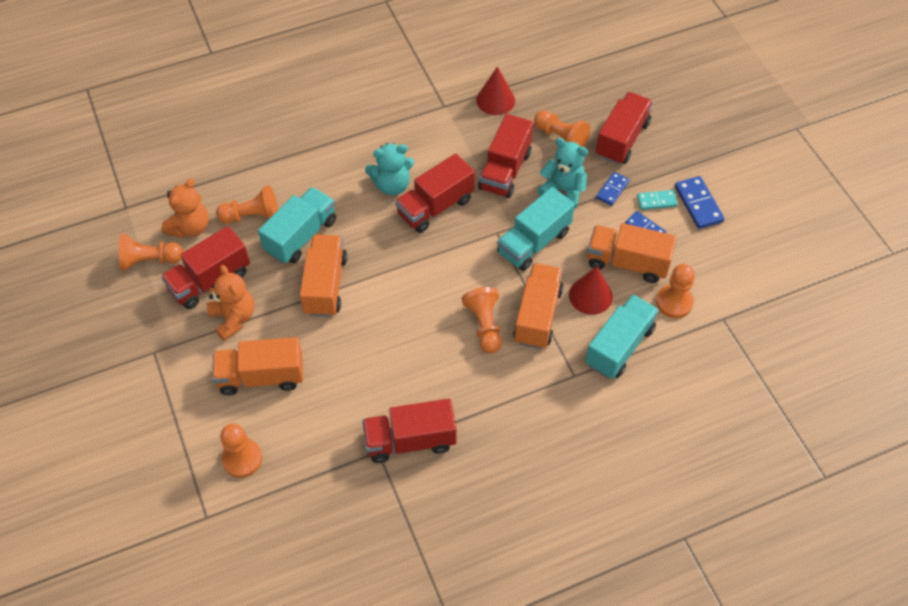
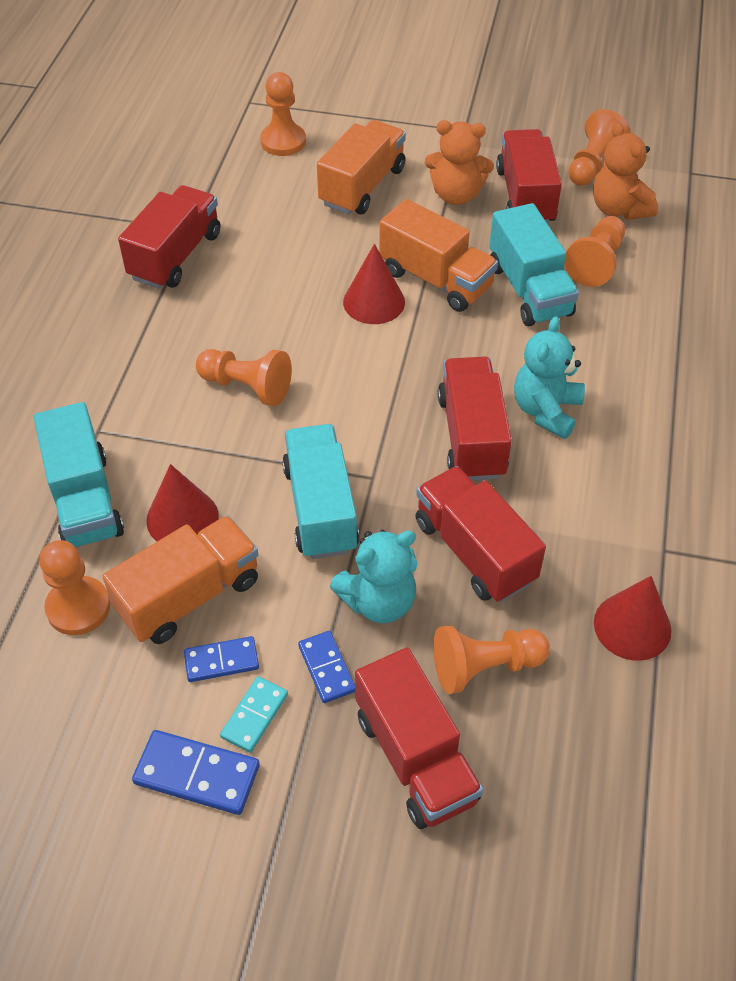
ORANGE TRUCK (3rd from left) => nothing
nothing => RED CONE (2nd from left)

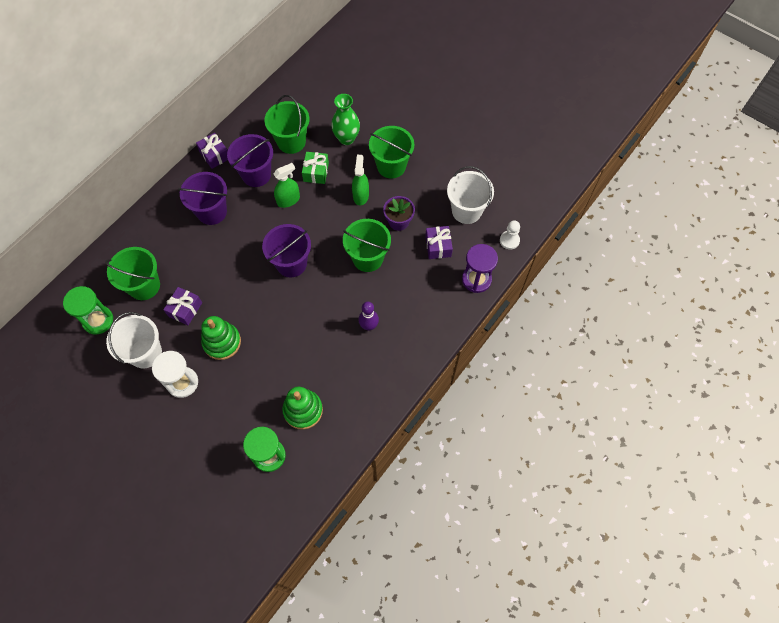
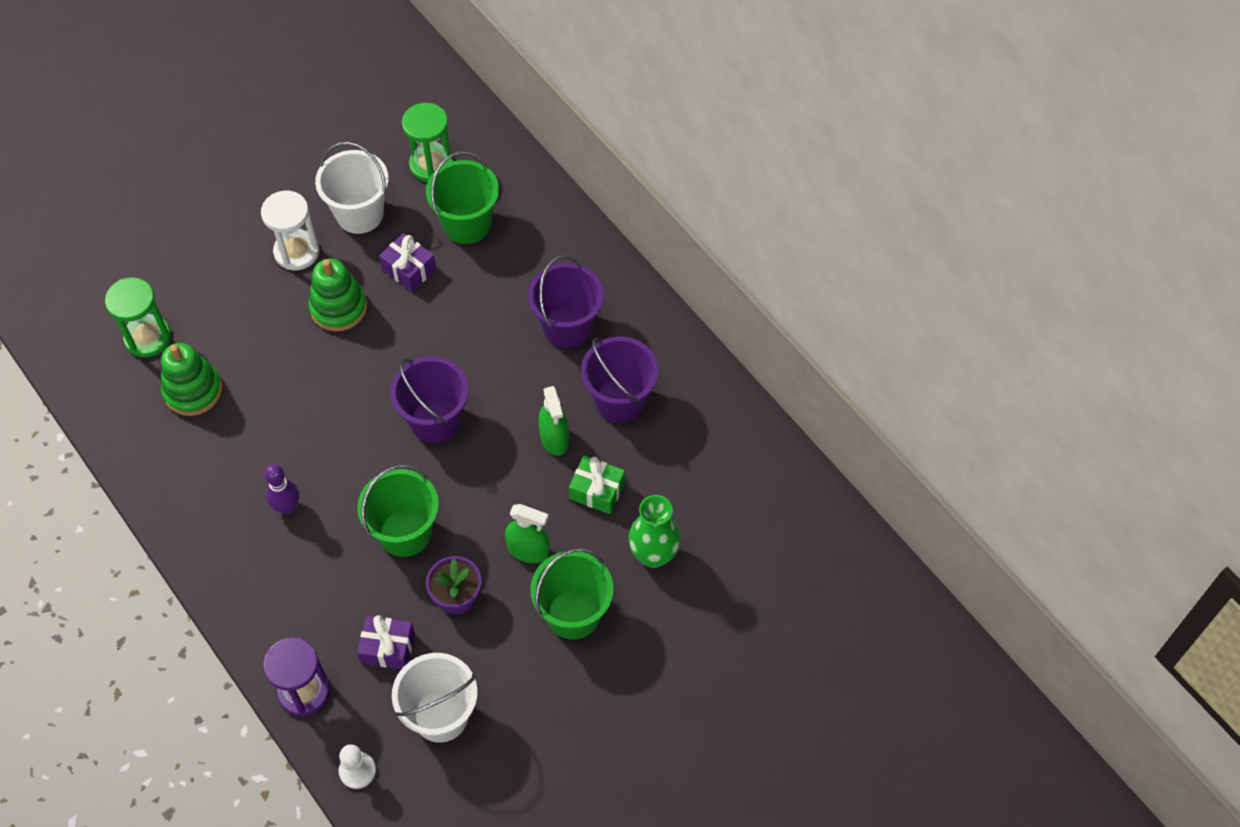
GREEN BUCKET (2nd from left) => nothing
PURPLE GIFT (2nd from left) => nothing

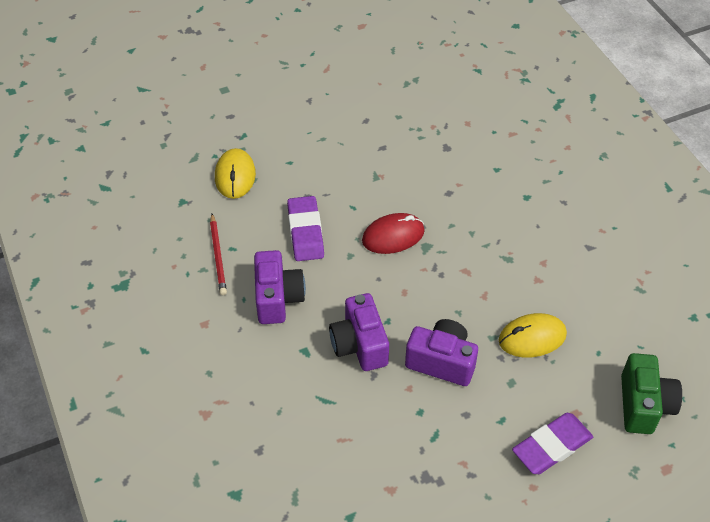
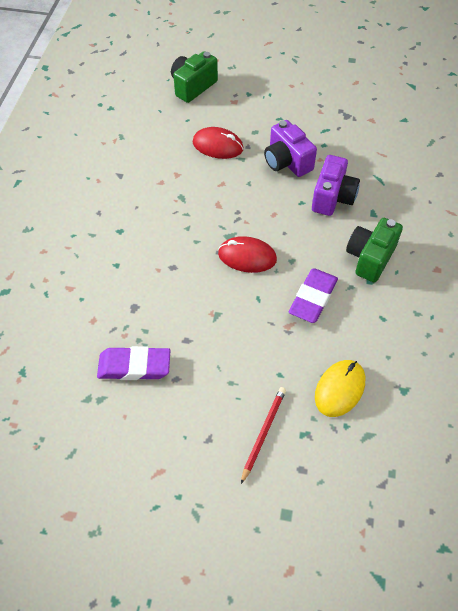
RED PENCIL, moved
PURPLE CAMERA (1st from left) => GREEN CAMERA (2nd from left)
YELLOW MOUSE (2nd from left) => RED MOUSE (1st from left)
PURPLE ERASER (2nd from left in the first image) => PURPLE ERASER (1st from left), moved

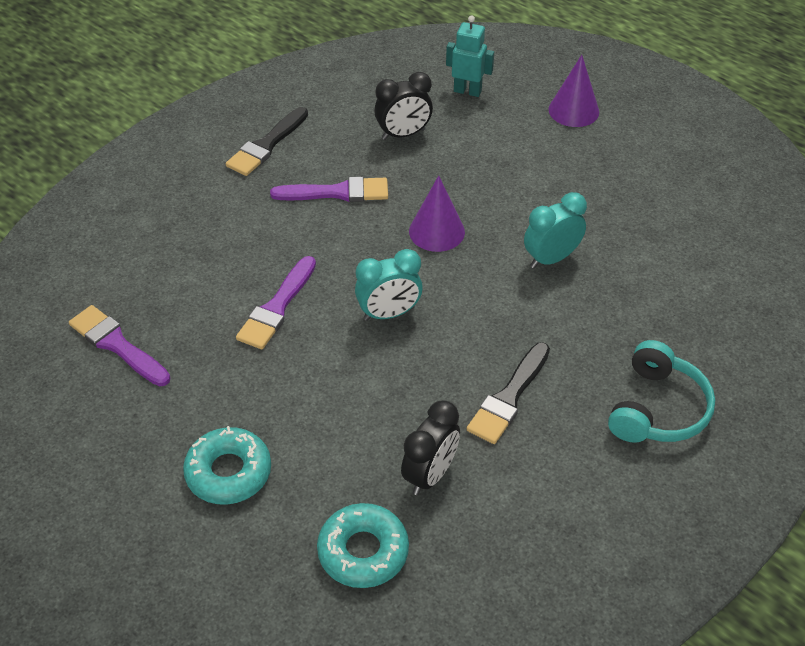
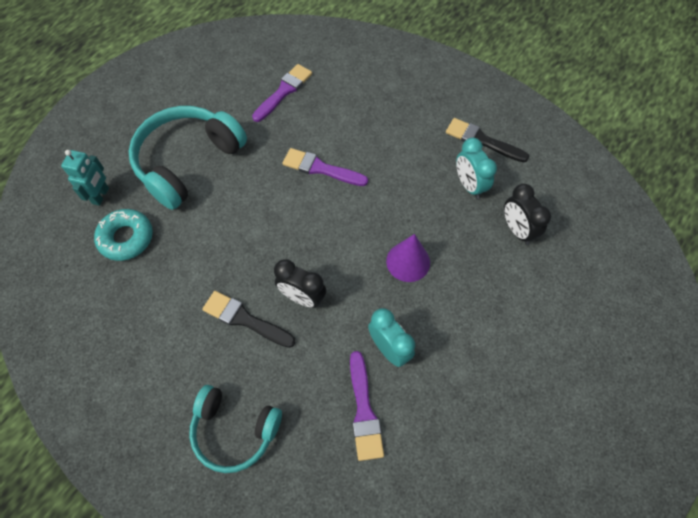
TURQUOISE ROBOT, moved
PURPLE CONE (2nd from left) => nothing
PURPLE BRUSH (3rd from left), moved
TURQUOISE CLOCK (1st from left in the first image) => TURQUOISE CLOCK (2nd from left), moved
BLACK CLOCK (2nd from left in the first image) => BLACK CLOCK (1st from left), moved
TURQUOISE DONUT (1st from left) => TURQUOISE HEADPHONES (1st from left)

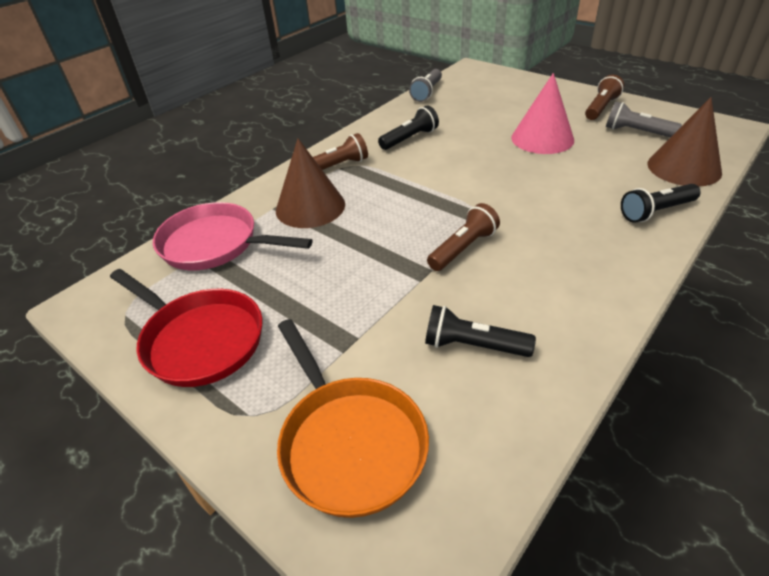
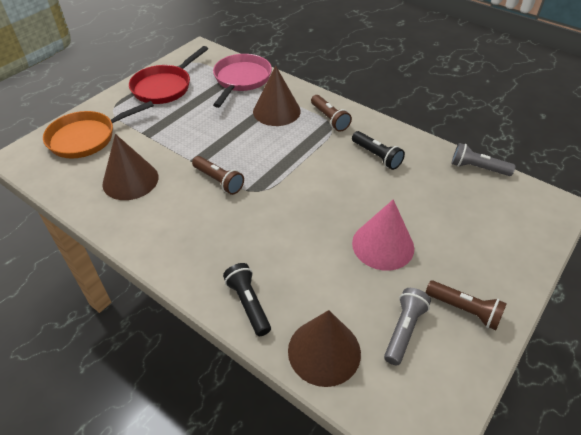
BLACK FLASHLIGHT (2nd from left) => BROWN CONE (1st from left)

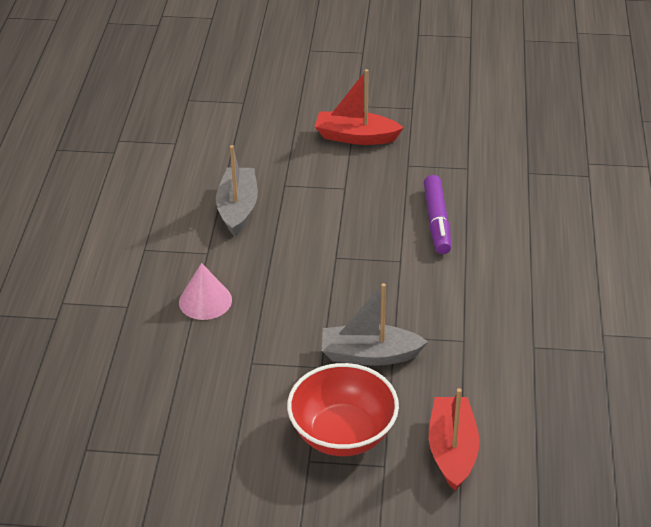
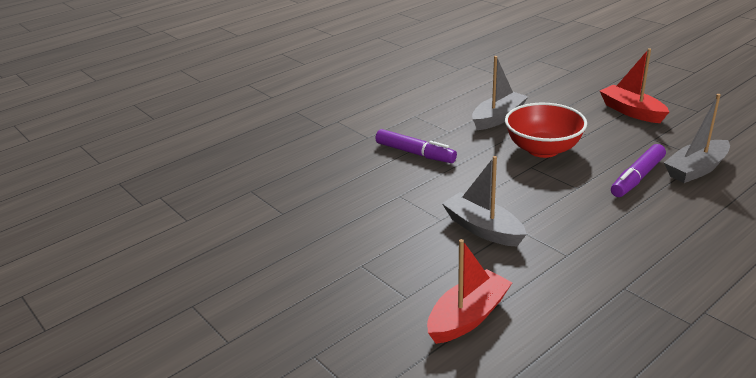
PINK CONE => PURPLE MARKER (1st from left)
RED BOWL, moved
nothing => GREY BOAT (3rd from left)

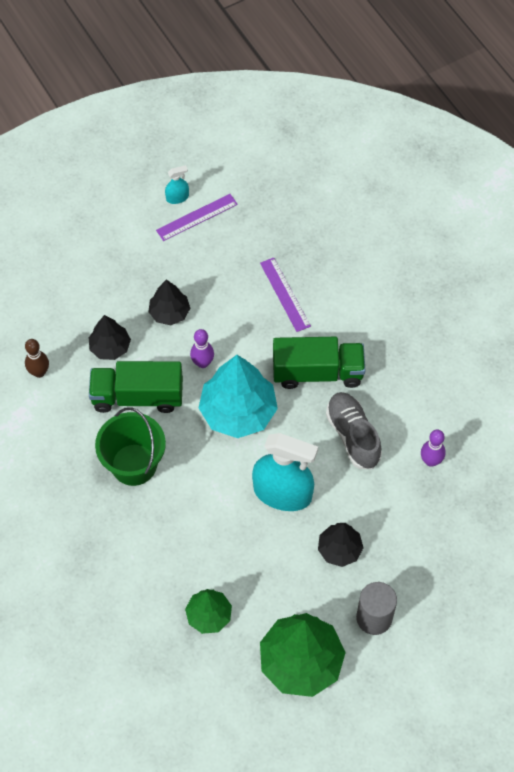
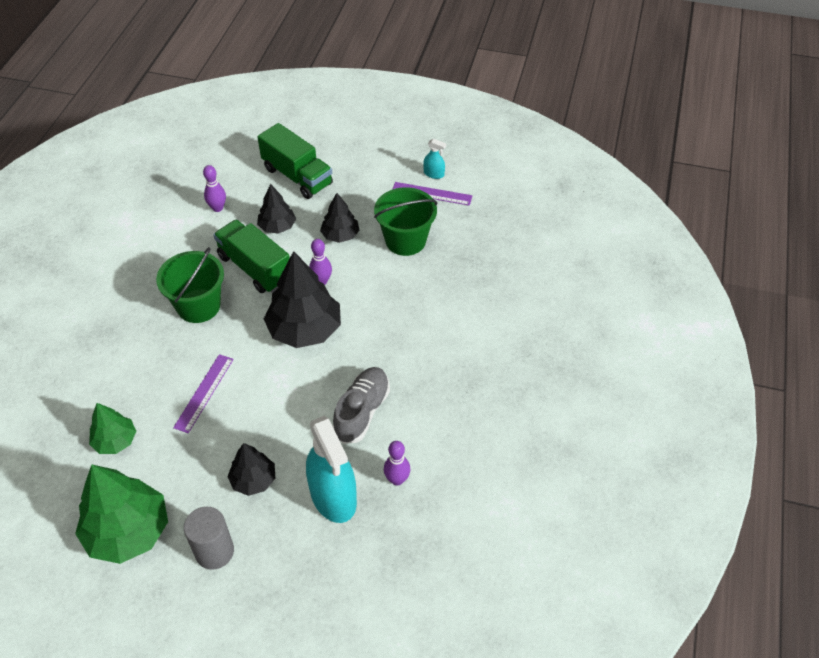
PURPLE RULER (2nd from left in the first image) => PURPLE RULER (1st from left), moved
GREEN TRUCK (2nd from left), moved
BROWN BOWLING PIN => PURPLE BOWLING PIN (1st from left)
TURQUOISE TREE => BLACK TREE (3rd from left)
TURQUOISE SPRAY BOTTLE (2nd from left in the first image) => TURQUOISE SPRAY BOTTLE (1st from left), moved
nothing => GREEN BUCKET (2nd from left)

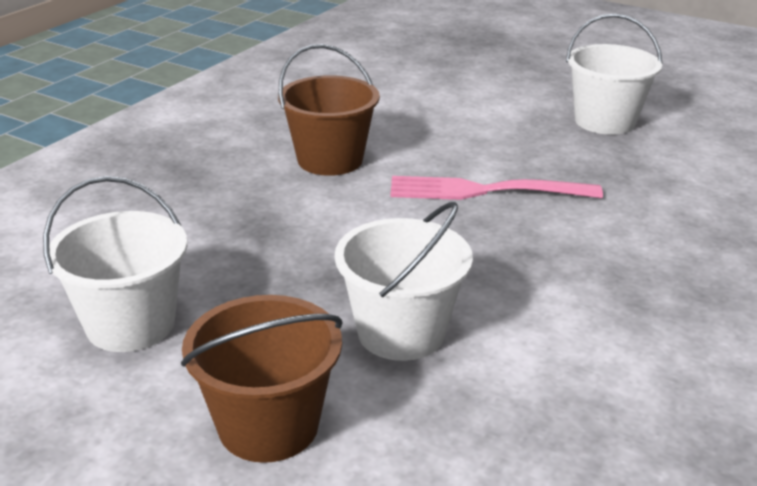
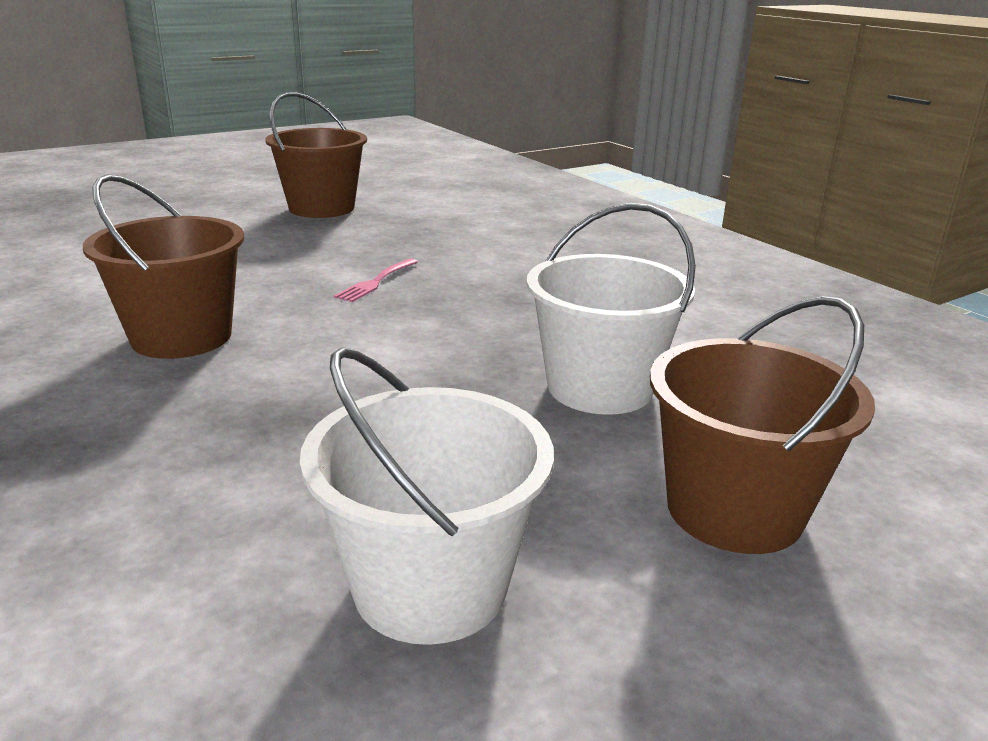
WHITE BUCKET (3rd from left) => BROWN BUCKET (2nd from left)
PINK FORK, x0.49

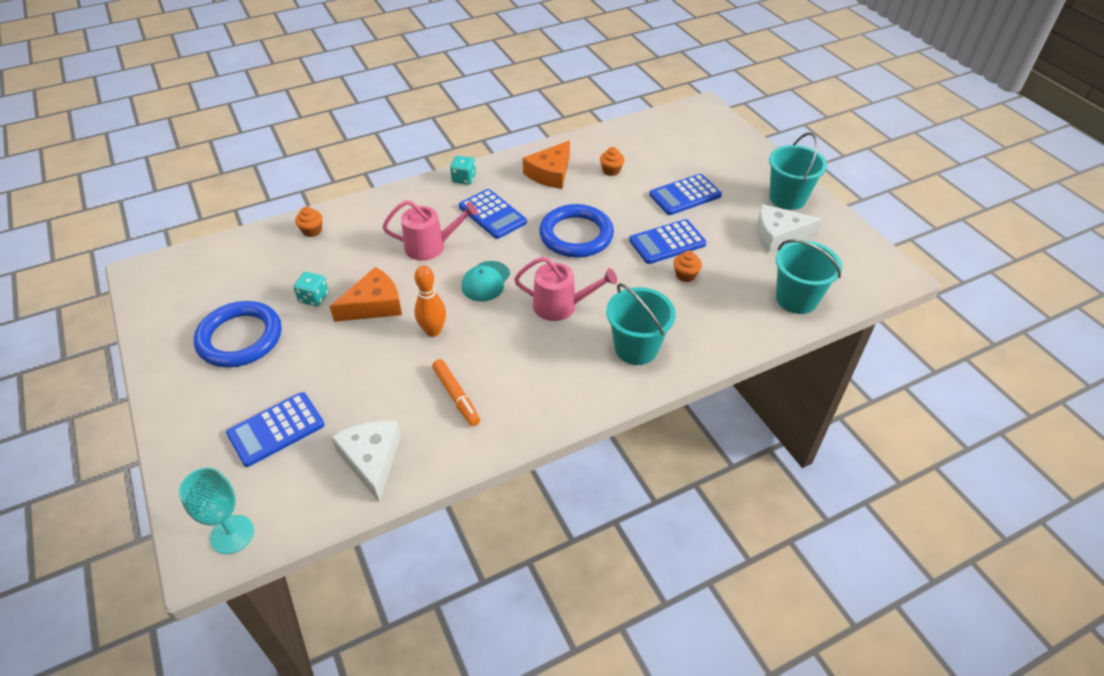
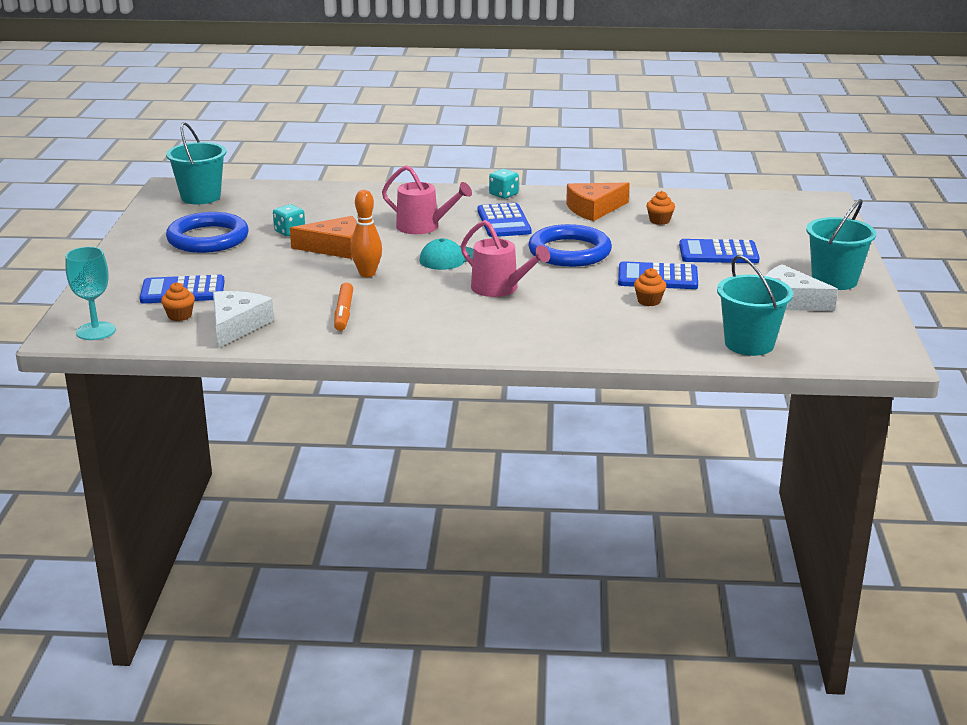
ORANGE CUPCAKE (1st from left), moved
TURQUOISE BUCKET (1st from left), moved

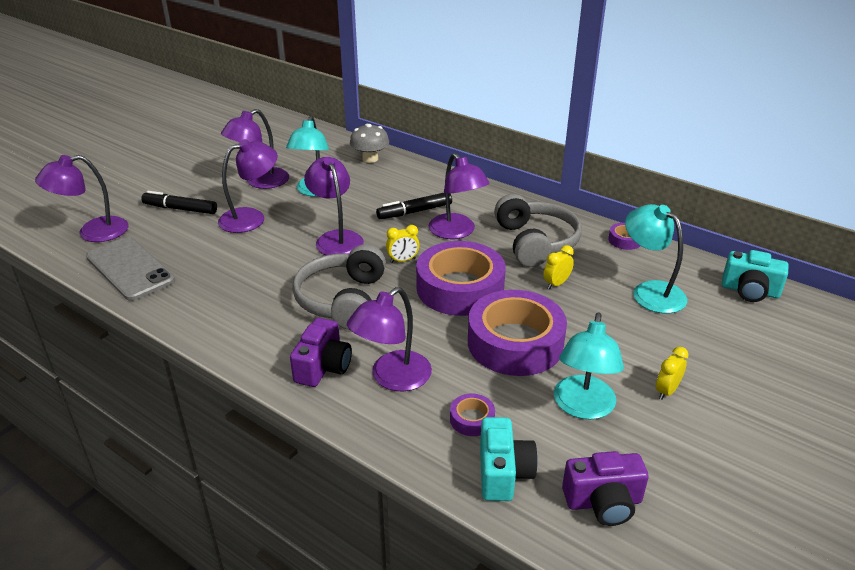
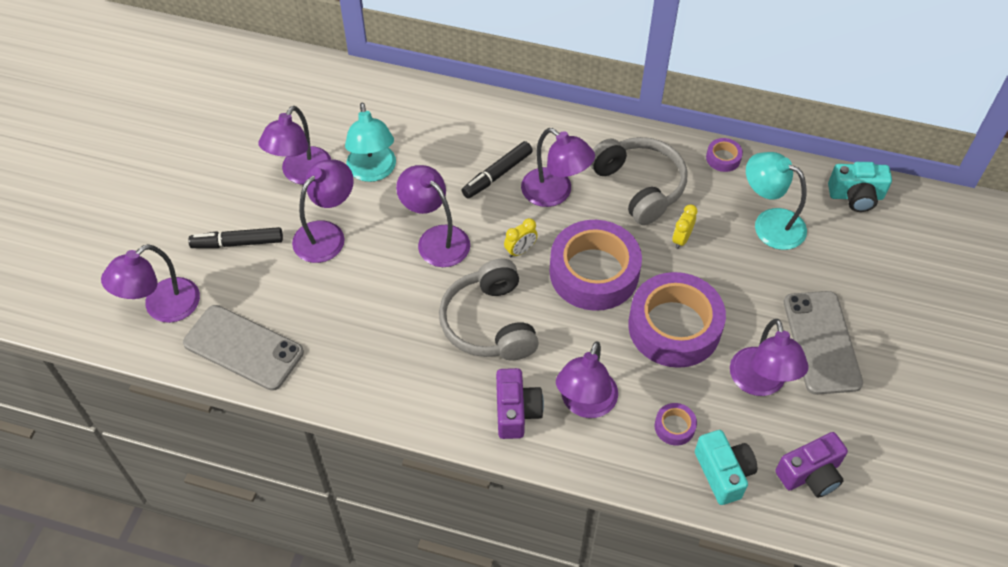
GREY MUSHROOM => nothing
TURQUOISE LAMP (2nd from left) => PURPLE LAMP (7th from left)
YELLOW CLOCK (3rd from left) => GREY PHONE (2nd from left)

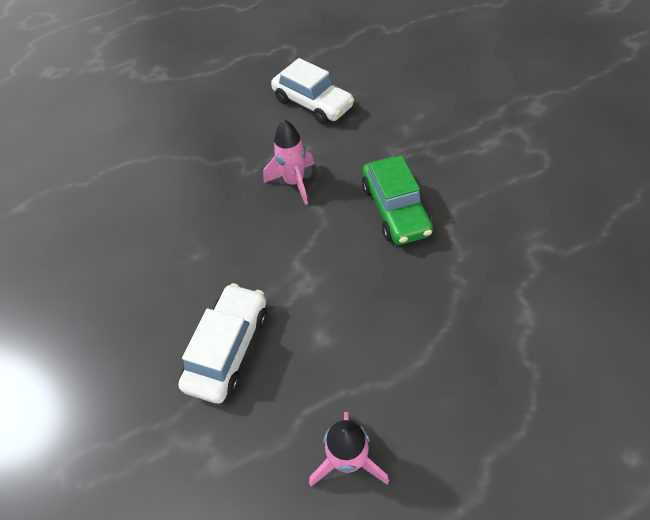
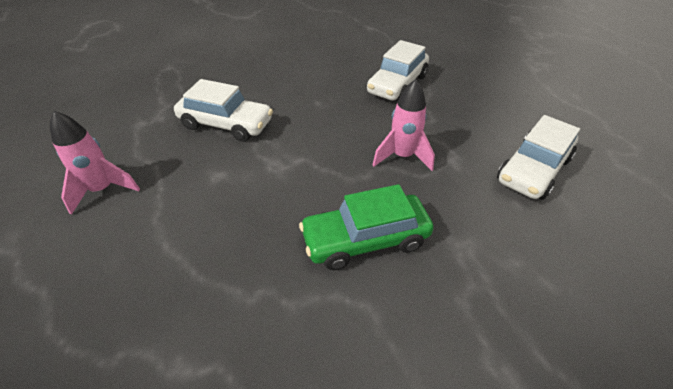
nothing => WHITE CAR (2nd from left)

